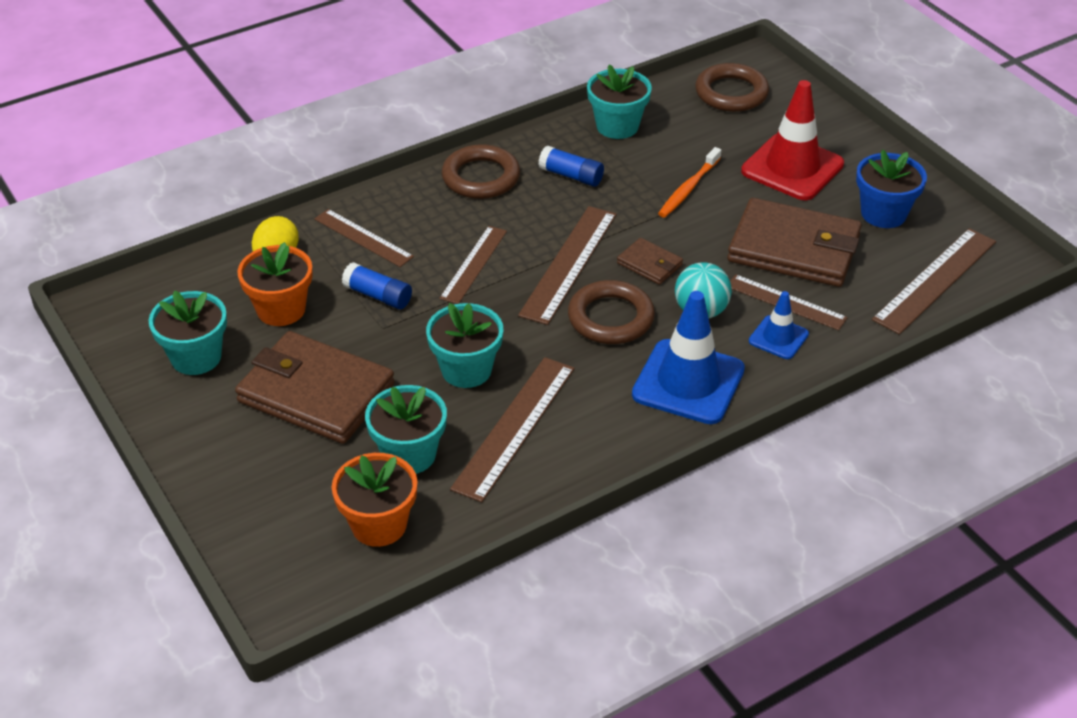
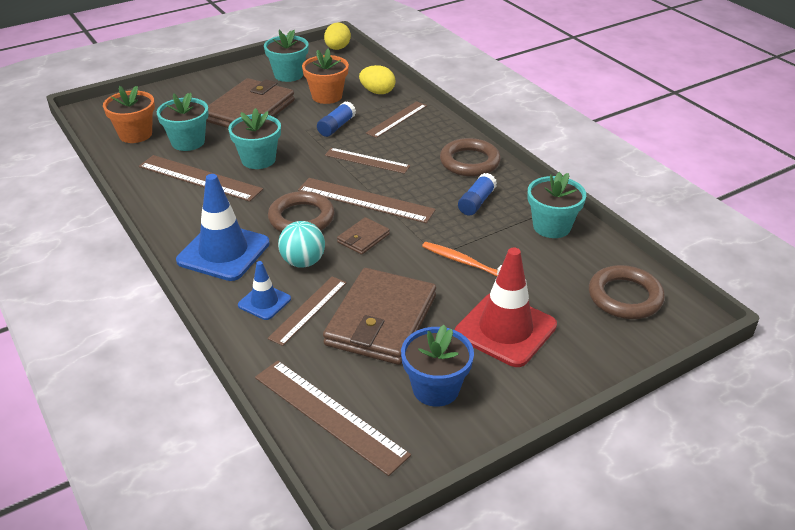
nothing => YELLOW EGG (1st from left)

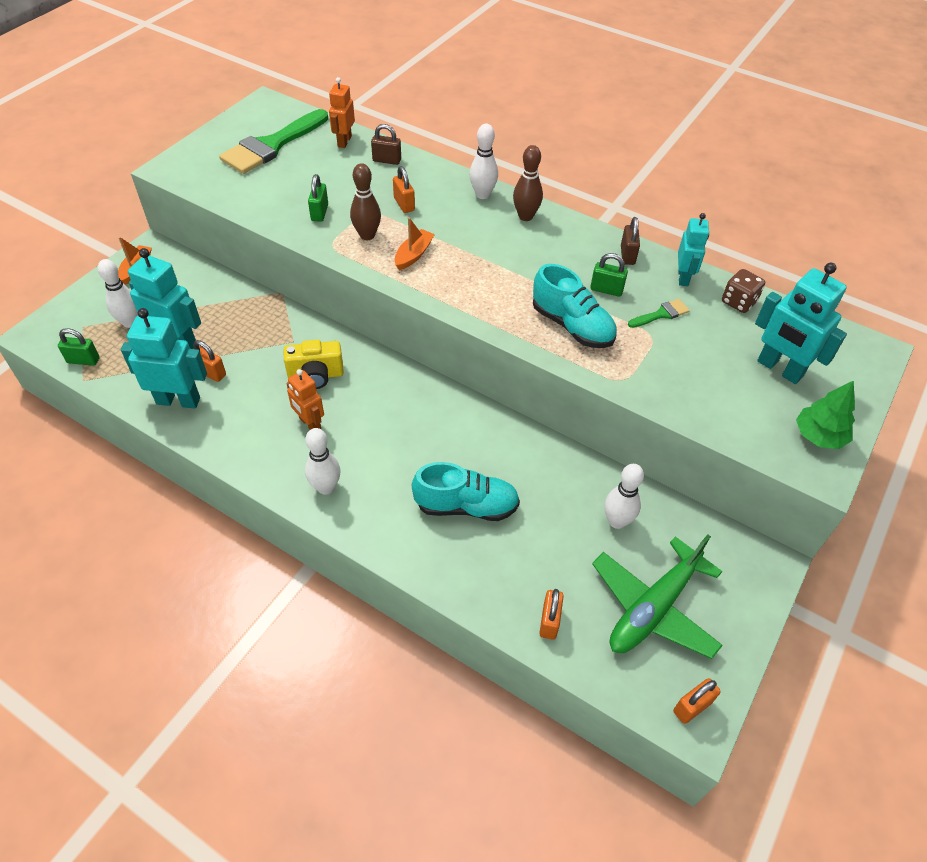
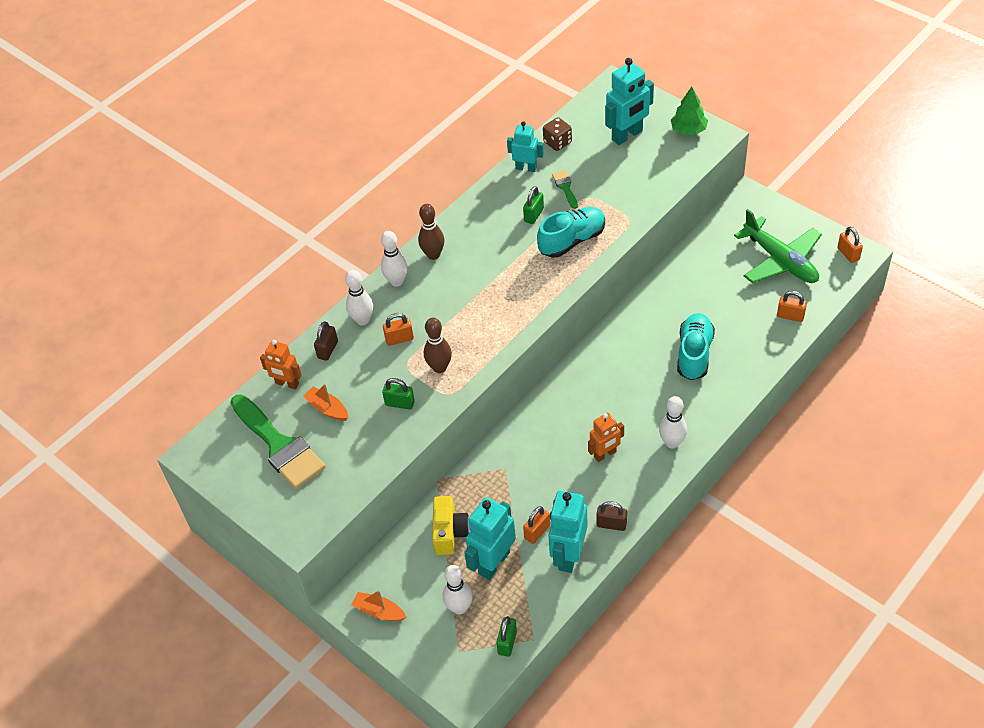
ORANGE BOAT (2nd from left in the first image) => ORANGE BOAT (1st from left), moved
BROWN PADLOCK (2nd from left), moved
YELLOW CAMERA, moved
WHITE BOWLING PIN (4th from left in the first image) => WHITE BOWLING PIN (1st from left), moved

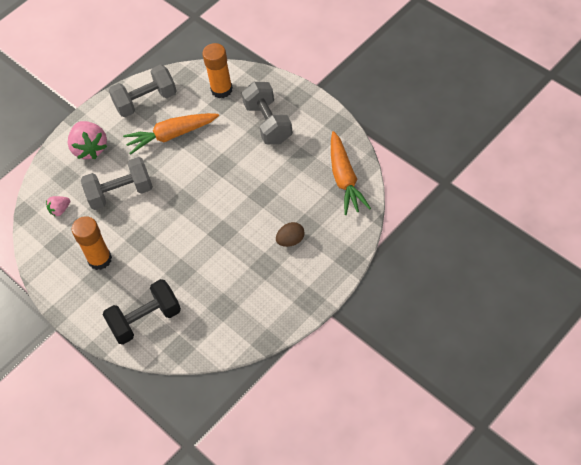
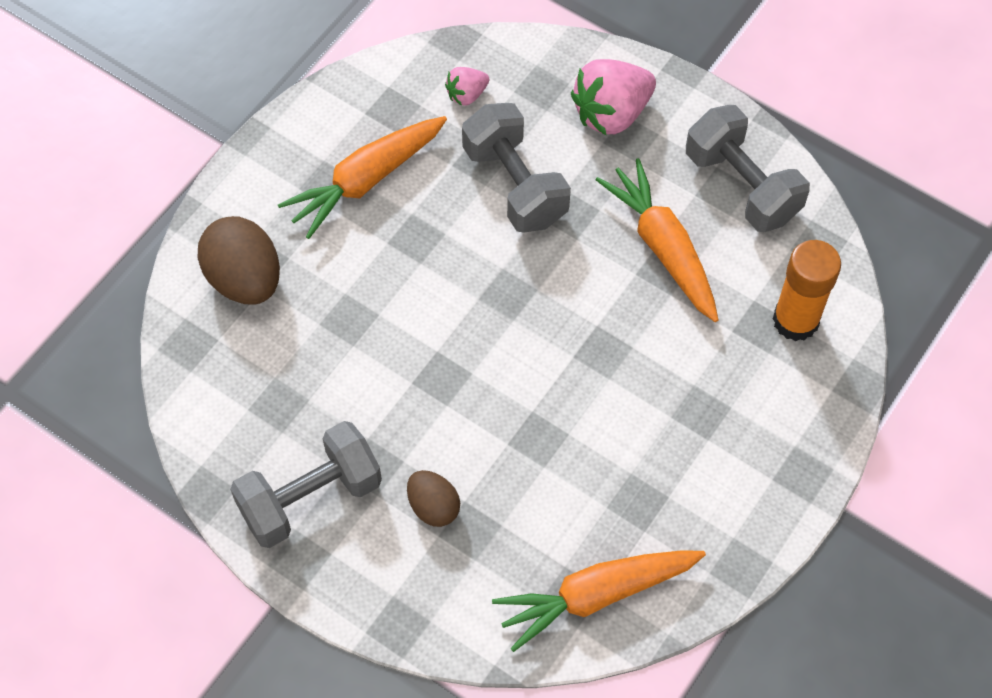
GREY DUMBBELL (3rd from left in the first image) => GREY DUMBBELL (1st from left), moved
PINK STRAWBERRY (1st from left), 75 degrees counterclockwise
ORANGE GLUE STICK (1st from left) => ORANGE CARROT (1st from left)
BLACK DUMBBELL => BROWN EGG (1st from left)

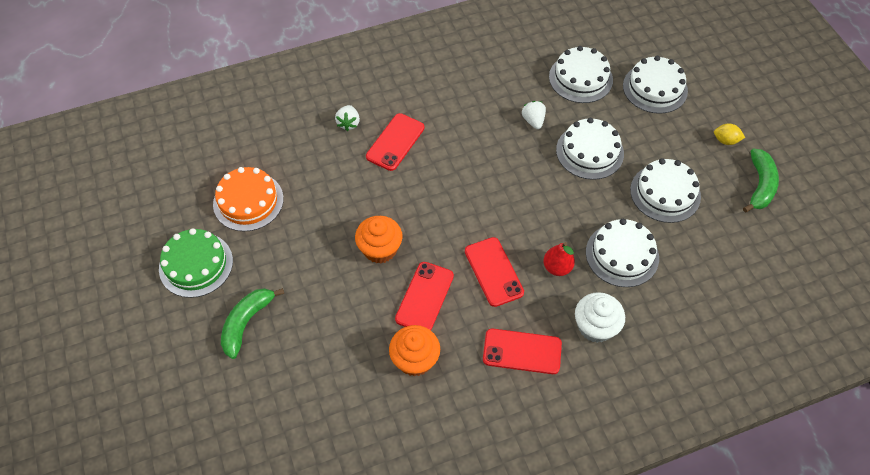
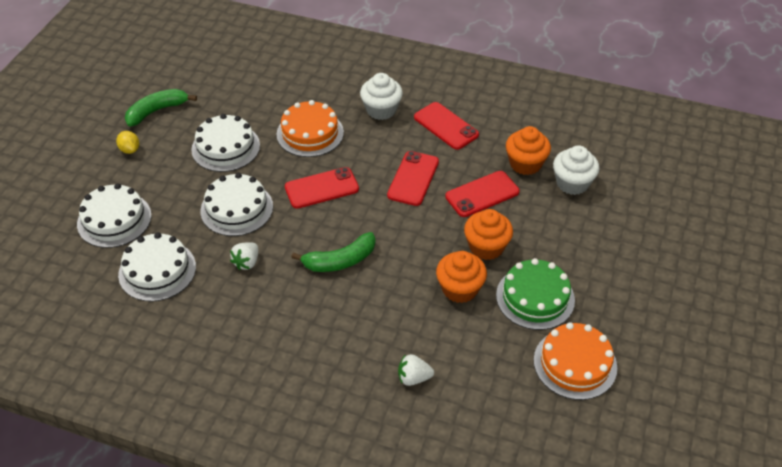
WHITE STRAWBERRY (1st from left in the first image) => WHITE STRAWBERRY (2nd from left), 135 degrees counterclockwise
RED PHONE (1st from left), moved
WHITE CAKE (3rd from left) => ORANGE CAKE (1st from left)
GREEN CAKE, moved
RED PEAR => nothing
GREEN BANANA (1st from left in the first image) => GREEN BANANA (2nd from left), moved
nothing => WHITE CUPCAKE (2nd from left)
nothing => ORANGE CUPCAKE (1st from left)

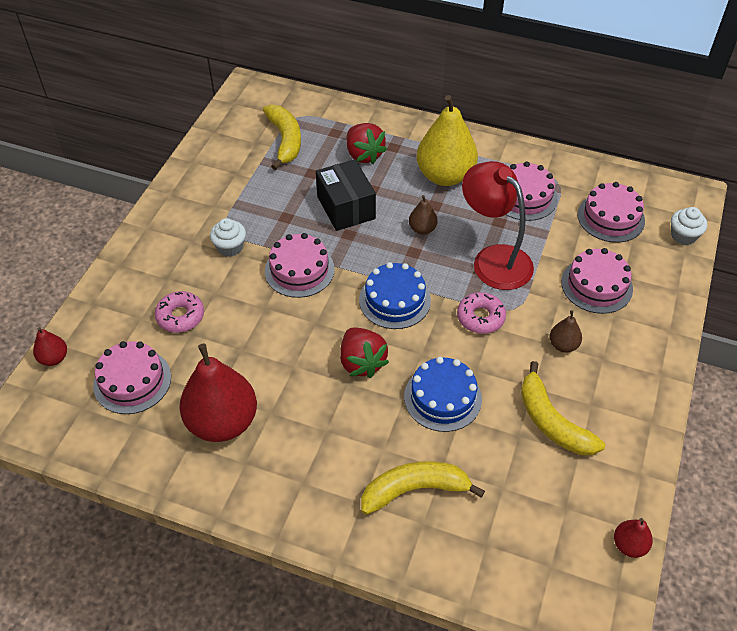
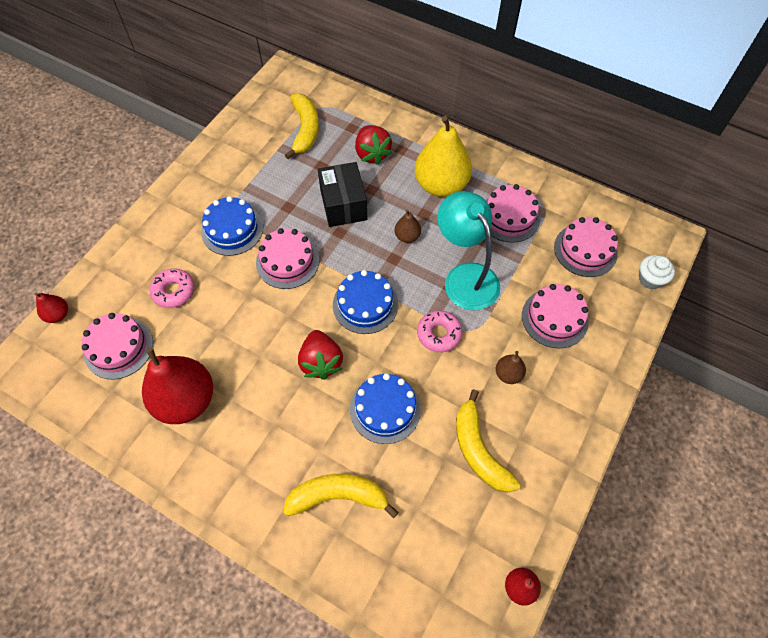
RED LAMP => TURQUOISE LAMP
WHITE CUPCAKE (1st from left) => BLUE CAKE (1st from left)

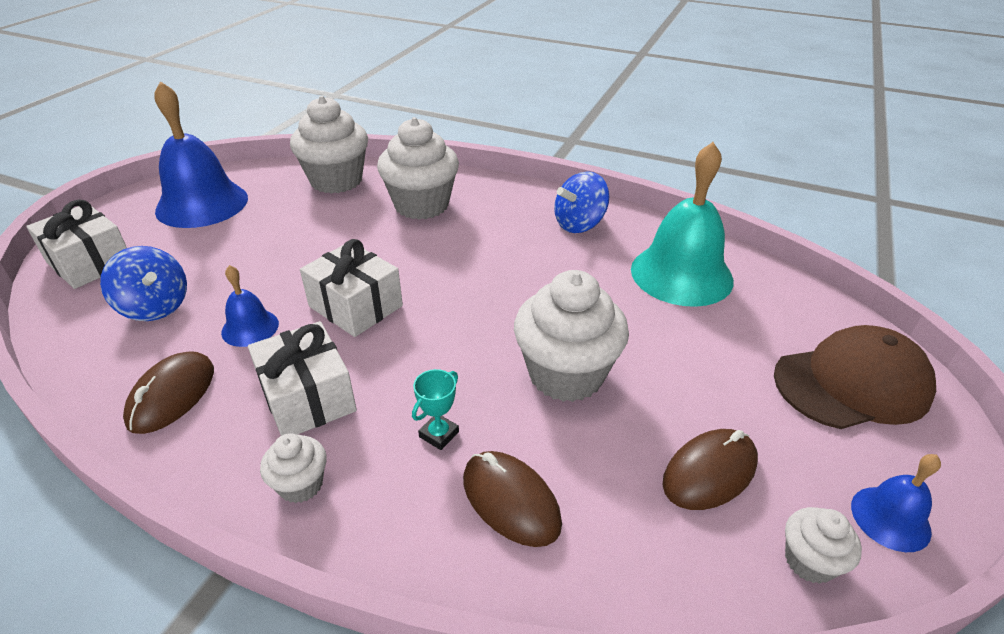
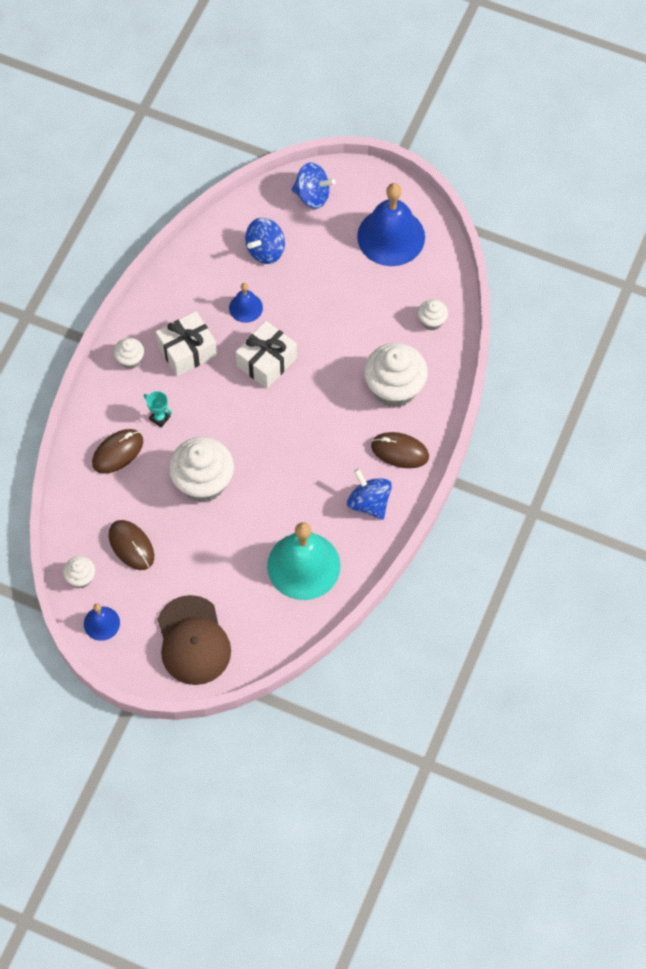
WHITE CUPCAKE (2nd from left in the first image) => WHITE CUPCAKE (5th from left), x0.49
WHITE GIFT (1st from left) => BLUE SPINNING TOP (2nd from left)
BROWN MOUSE (1st from left in the first image) => BROWN MOUSE (3rd from left), moved

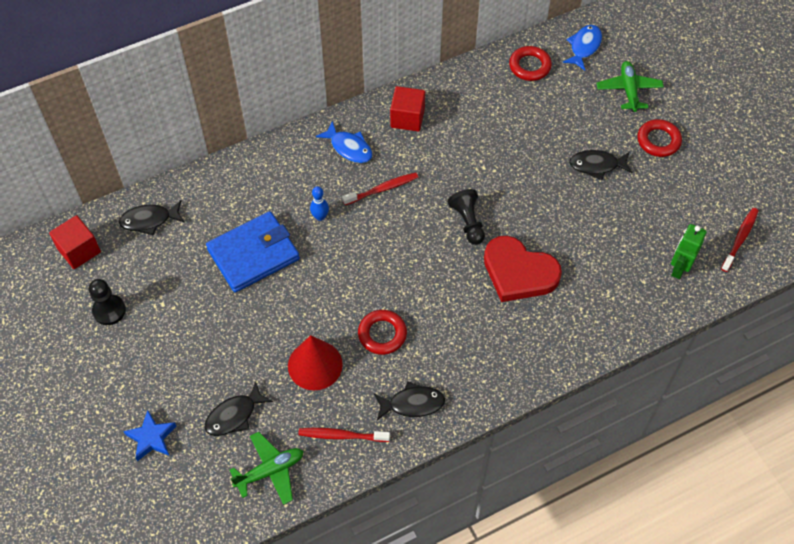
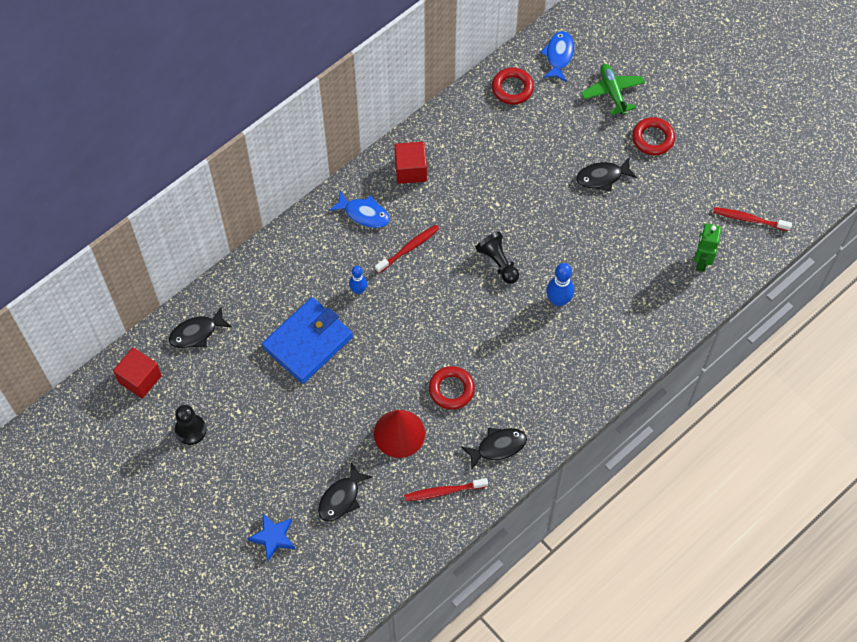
RED TOOTHBRUSH (3rd from left), 90 degrees counterclockwise
RED HEART => BLUE BOWLING PIN (2nd from left)
GREEN PLANE (1st from left) => nothing

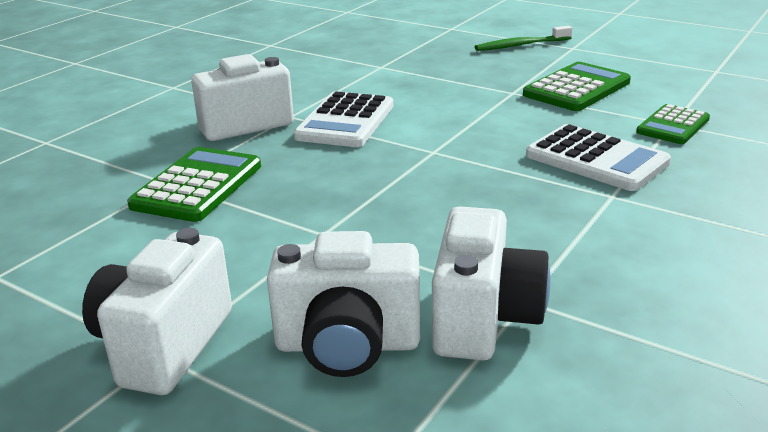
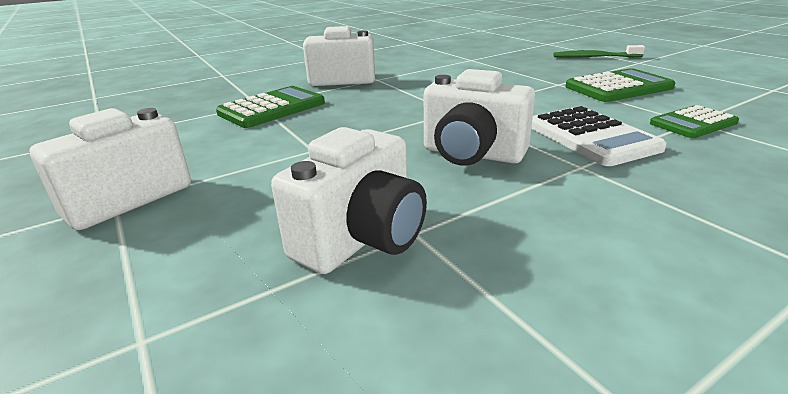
WHITE CALCULATOR (1st from left) => nothing
WHITE CAMERA (3rd from left in the first image) => WHITE CAMERA (4th from left), moved

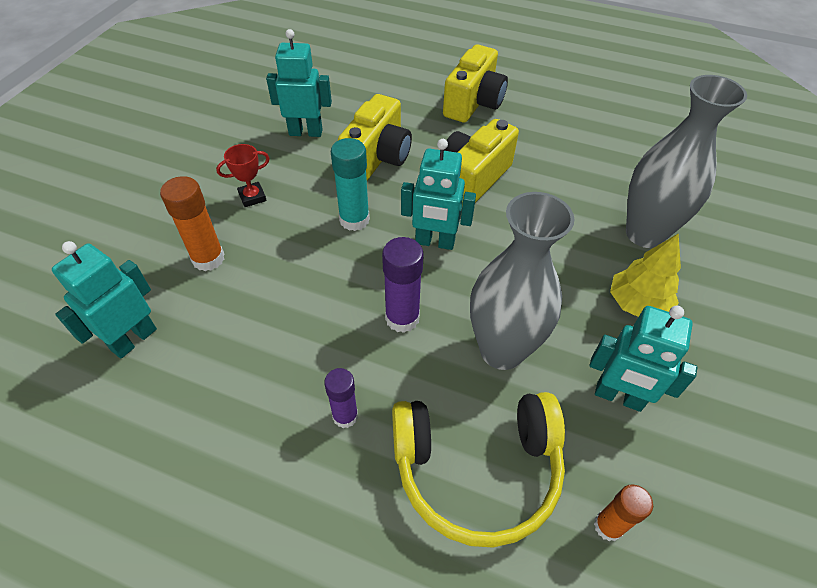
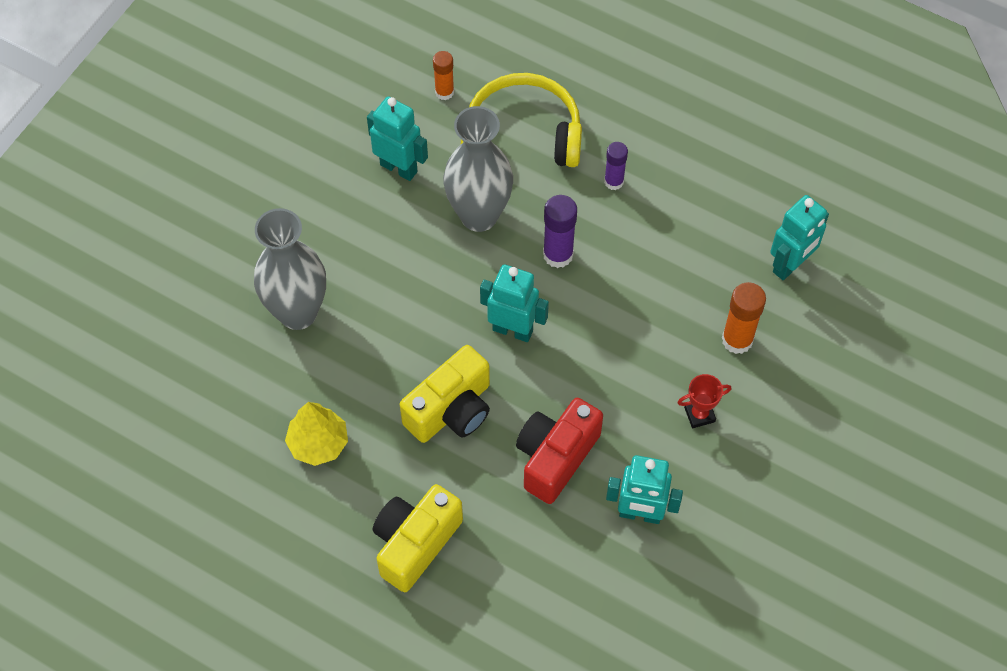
YELLOW CAMERA (1st from left) => RED CAMERA
TURQUOISE GLUE STICK => nothing
YELLOW TREE, moved

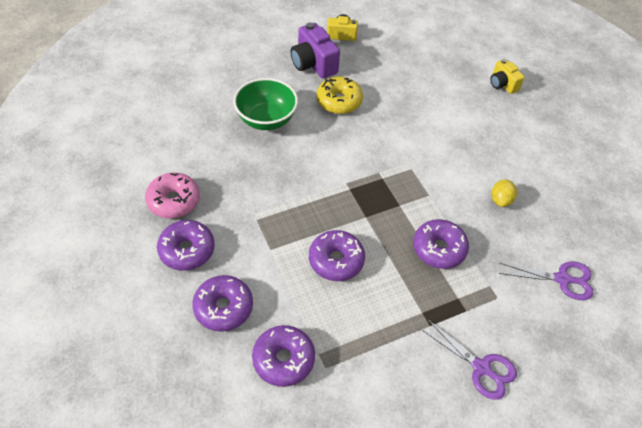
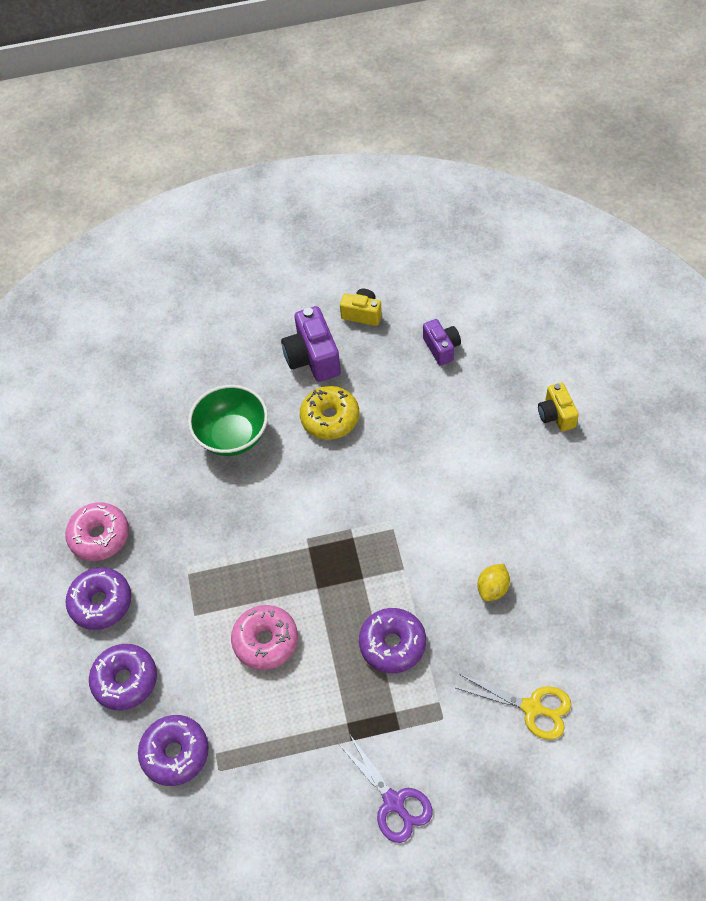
PURPLE DONUT (4th from left) => PINK DONUT (2nd from left)
PURPLE SCISSORS (2nd from left) => YELLOW SCISSORS
nothing => PURPLE CAMERA (2nd from left)

